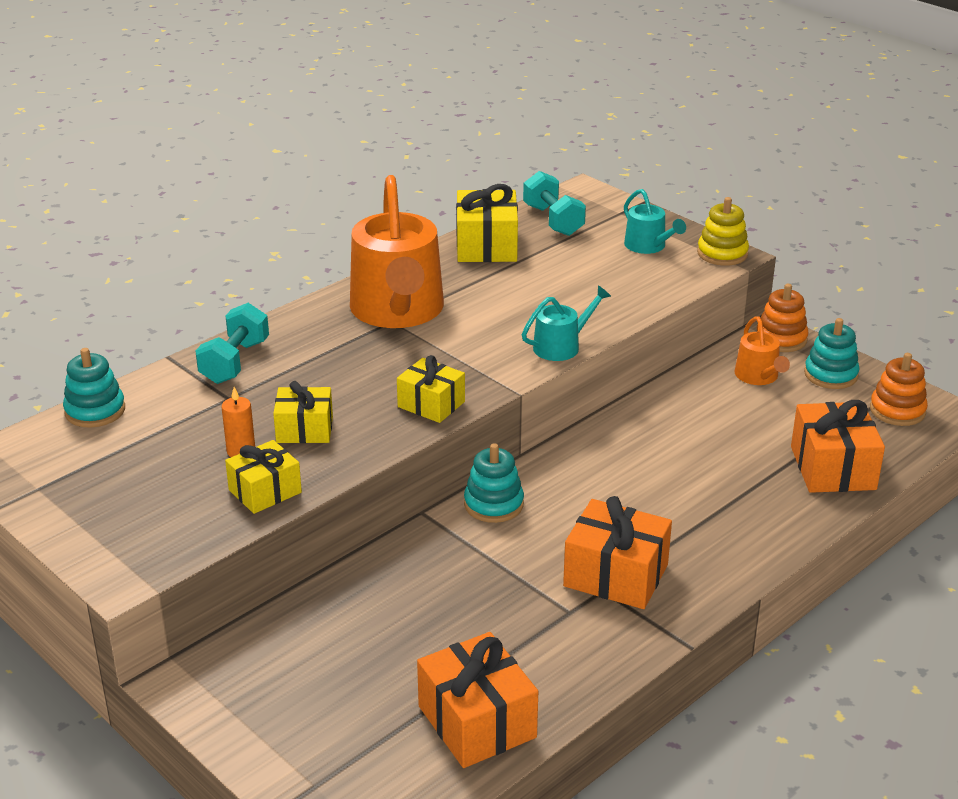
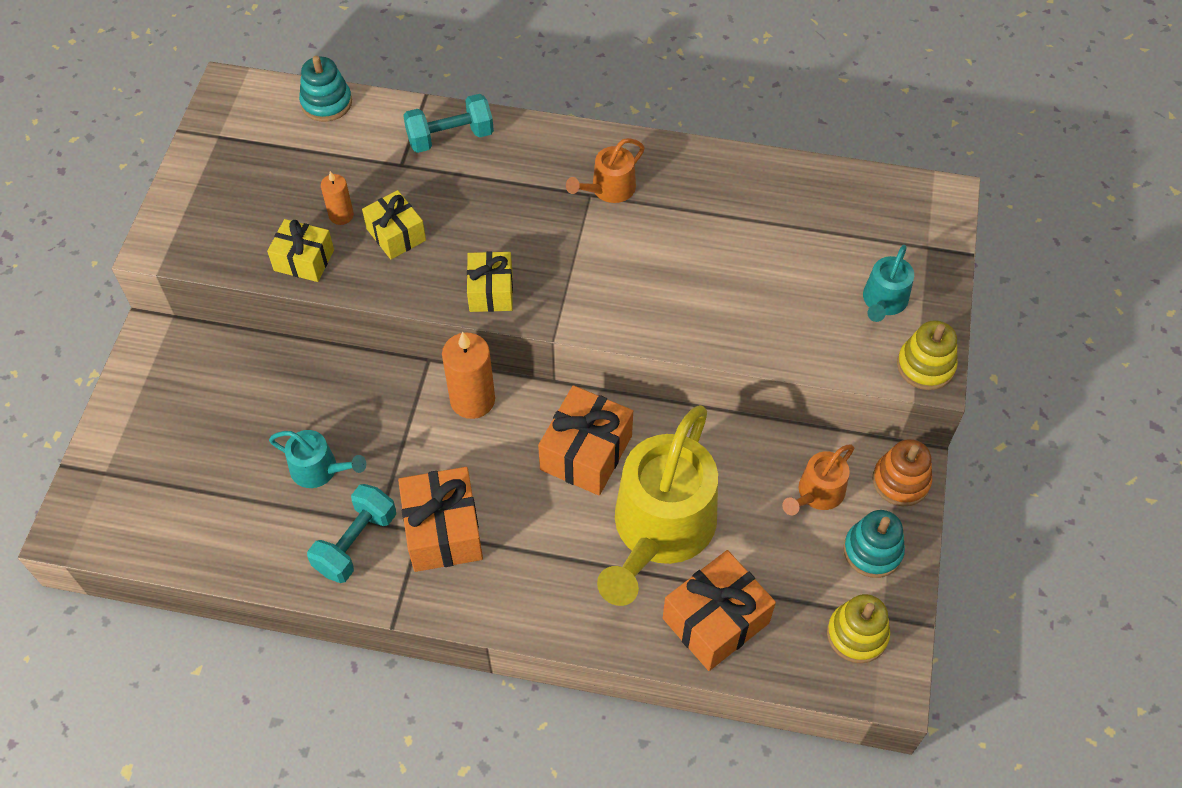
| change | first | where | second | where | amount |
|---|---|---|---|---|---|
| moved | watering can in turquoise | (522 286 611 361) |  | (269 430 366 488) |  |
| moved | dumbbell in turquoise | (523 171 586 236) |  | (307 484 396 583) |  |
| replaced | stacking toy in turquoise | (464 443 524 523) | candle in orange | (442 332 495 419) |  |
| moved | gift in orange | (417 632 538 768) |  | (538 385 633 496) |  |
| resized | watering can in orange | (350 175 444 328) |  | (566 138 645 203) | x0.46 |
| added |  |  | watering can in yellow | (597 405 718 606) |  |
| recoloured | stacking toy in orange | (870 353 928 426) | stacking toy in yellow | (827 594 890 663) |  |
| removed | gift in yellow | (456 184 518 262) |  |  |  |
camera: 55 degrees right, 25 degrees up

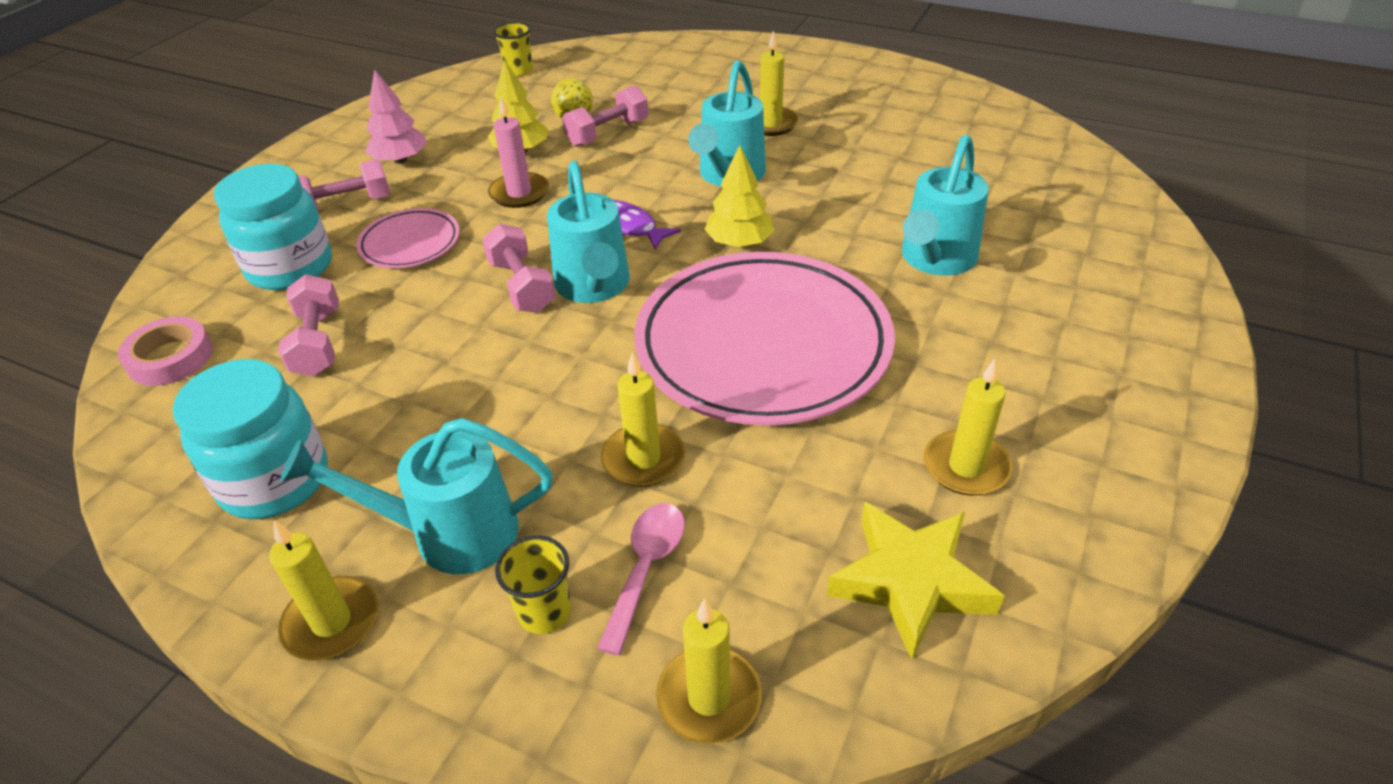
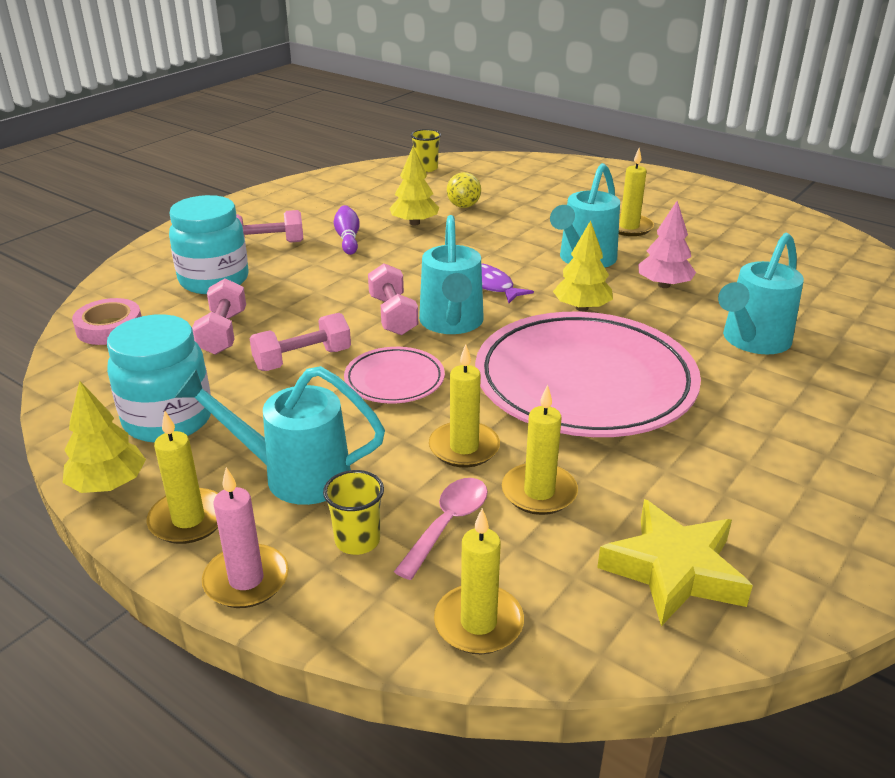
| change | first | where | second | where | amount |
|---|---|---|---|---|---|
| added |  |  | tree in yellow | (63 381 146 493) |  |
| moved | candle in pink | (488 97 549 208) |  | (202 467 289 608) |  |
| moved | dumbbell in pink | (562 85 648 147) |  | (250 313 351 371) |  |
| added |  |  | bowling pin in purple | (334 205 360 255) |  |
| moved | plate in pink | (356 208 460 268) |  | (344 347 445 403) |  |
| moved | candle in yellow | (924 359 1012 496) |  | (502 385 578 515) |  |
| moved | tree in pink | (365 69 427 164) |  | (638 201 696 288) |  |
camera: 10 degrees right, 10 degrees down

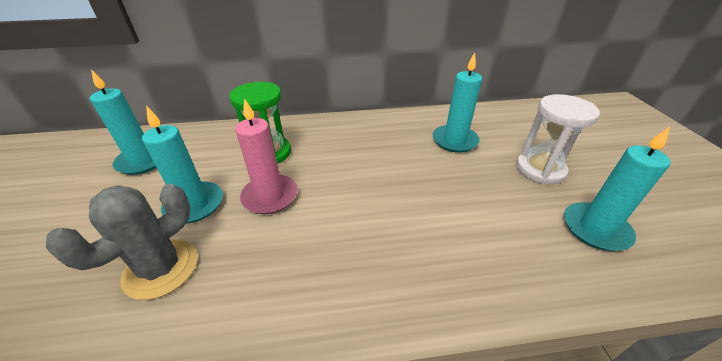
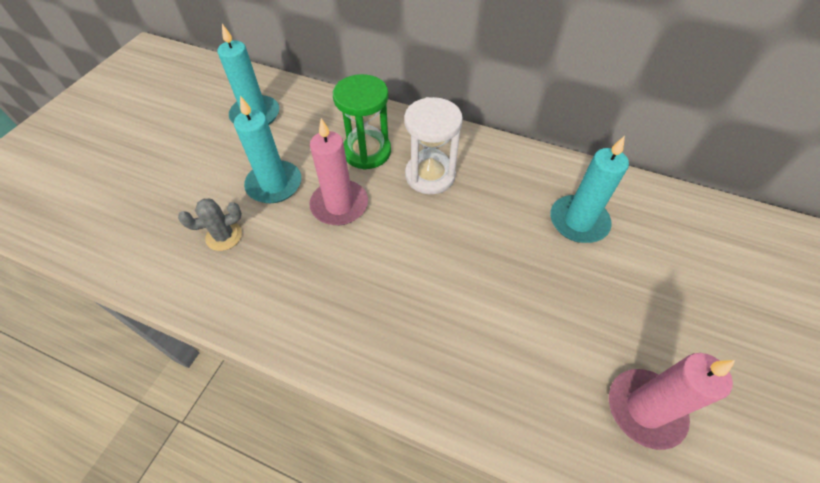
| change | first | where | second | where | amount |
|---|---|---|---|---|---|
| resized | cactus in grey | (46 184 198 300) |  | (178 199 242 251) | x0.58 |
| moved | hourglass in white | (516 94 600 184) |  | (404 97 463 194) |  |
| recoloured | candle in turquoise | (564 126 671 251) | candle in pink | (609 353 735 450) |  |
camera: 30 degrees right, 15 degrees up

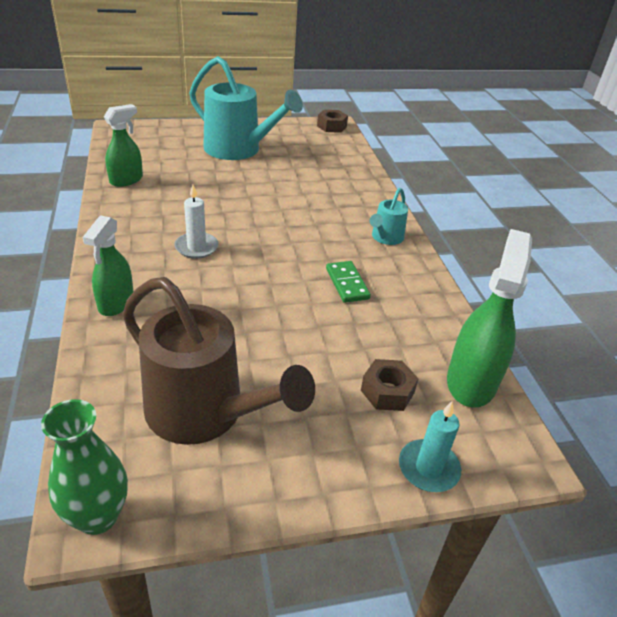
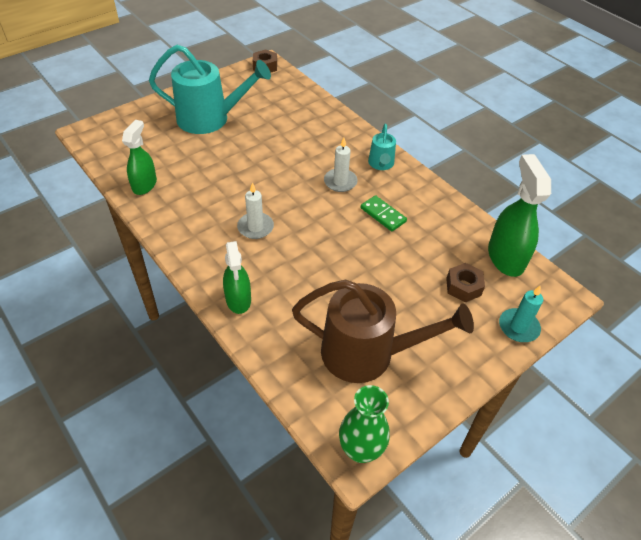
| change | first | where | second | where | amount |
|---|---|---|---|---|---|
| added |  |  | candle in white | (324 138 358 192) |  |
camera: 25 degrees left, 10 degrees up

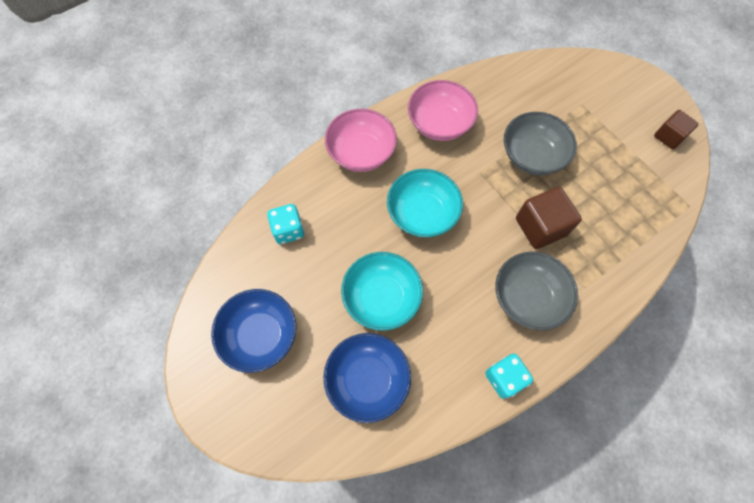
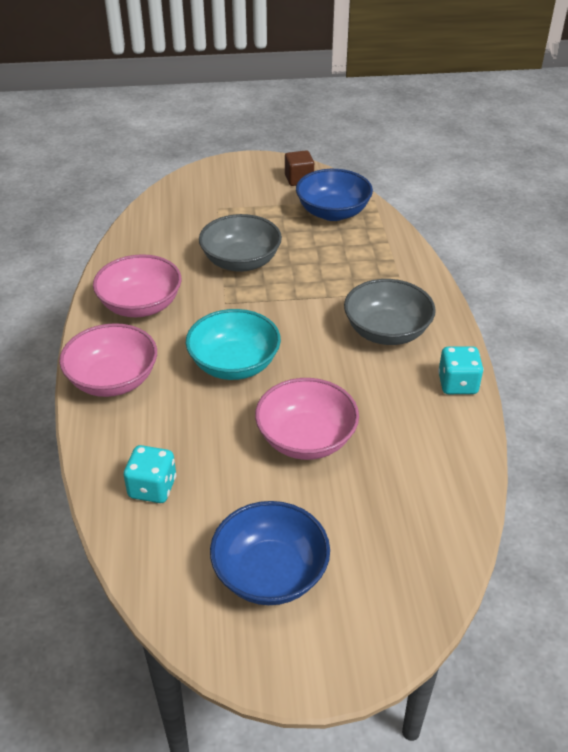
| change | first | where | second | where | amount |
|---|---|---|---|---|---|
| recoloured | bowl in turquoise | (341 252 423 331) | bowl in pink | (255 378 359 460) |  |
| moved | bowl in blue | (323 333 411 423) |  | (296 169 373 221) |  |
| removed | cube in brown | (516 187 582 249) |  |  |  |
camera: 60 degrees left, 25 degrees down

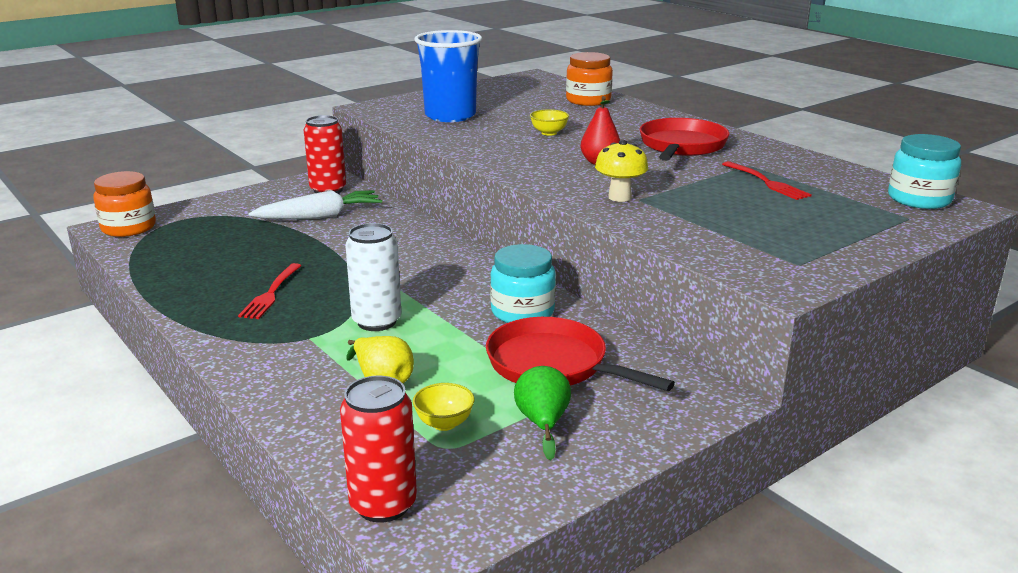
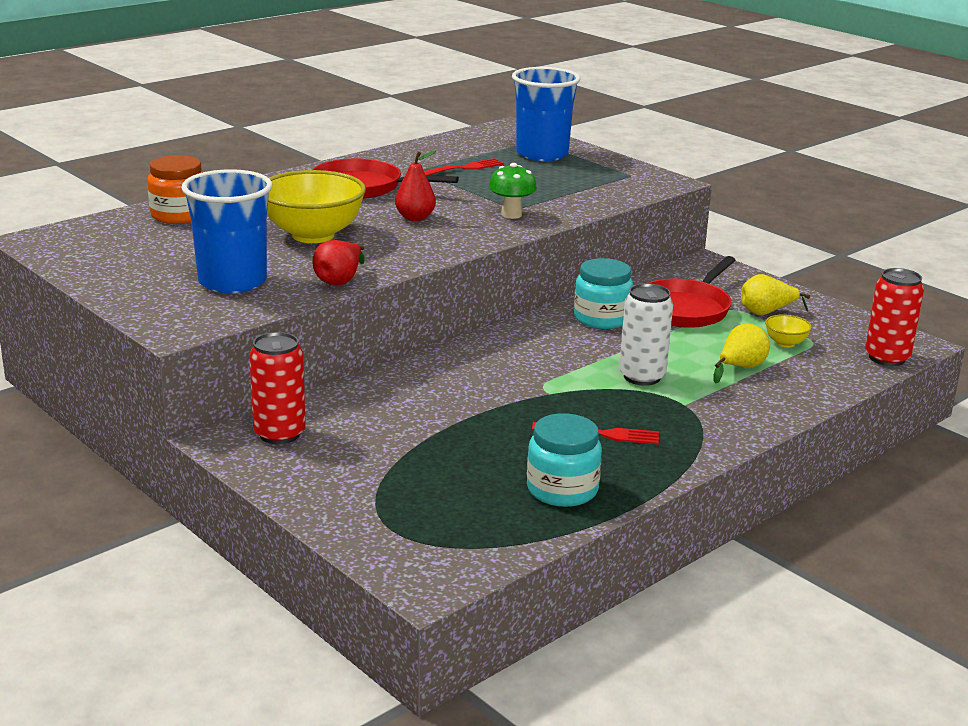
| change | first | where | second | where | amount |
|---|---|---|---|---|---|
| resized | bowl in yellow | (530 109 569 136) |  | (267 170 366 243) | x2.35 |
| added |  |  | pear in red | (313 240 365 285) |  |
| recoloured | mushroom in yellow | (595 140 648 202) | mushroom in green | (489 163 537 219) |  |
| added |  |  | cup in blue | (512 67 580 161) |  |
| moved | jar in turquoise | (888 134 961 209) |  | (527 413 602 507) |  |
| recoloured | pear in green | (514 366 571 461) | pear in yellow | (741 274 810 315) |  |
| removed | jar in orange | (93 171 156 237) |  |  |  |
| removed | carrot in white | (248 190 382 220) |  |  |  |
camera: 95 degrees left, 0 degrees up

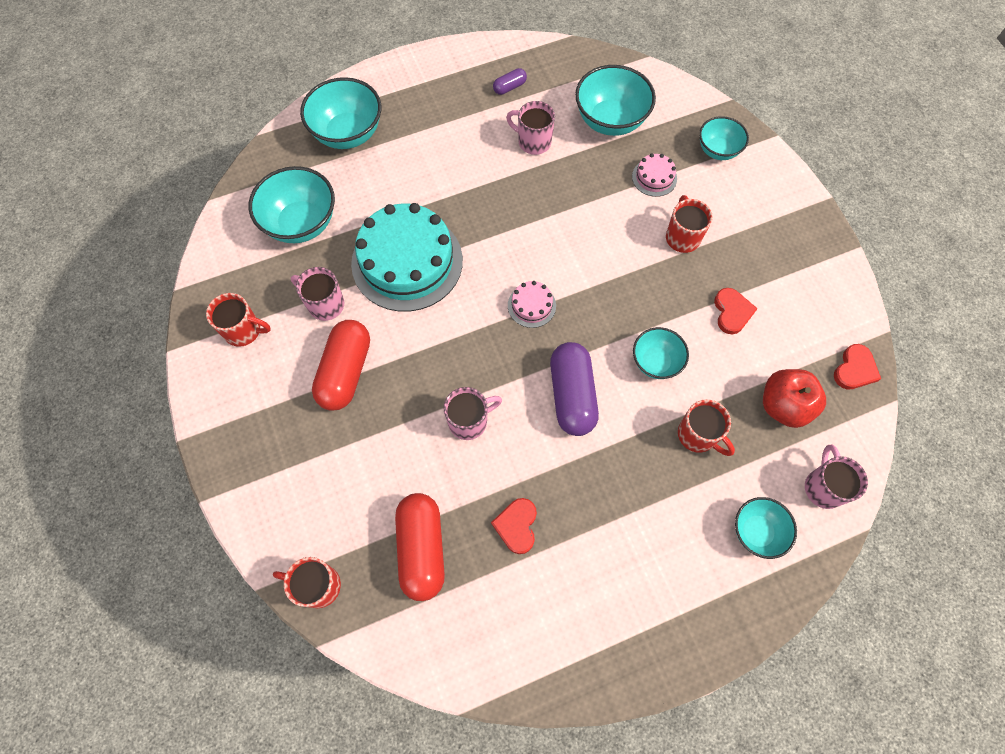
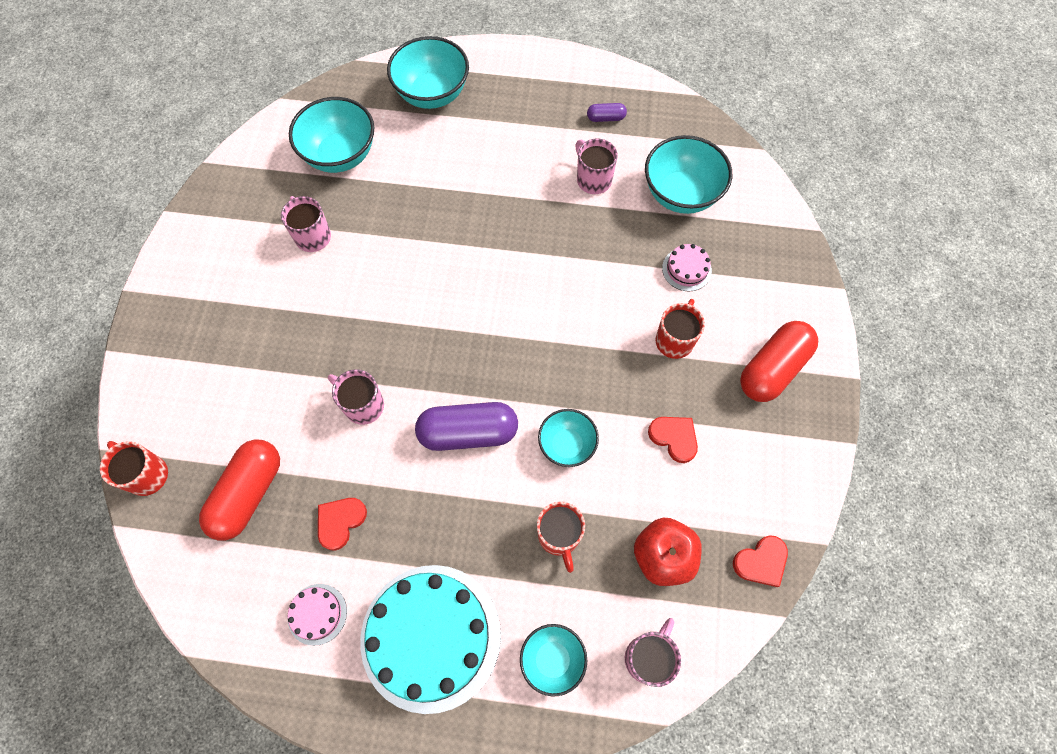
| change | first | where | second | where | amount |
|---|---|---|---|---|---|
| moved | cake in pink | (508 281 556 328) |  | (287 584 347 646) |  |
| turned | mug in pink | (444 387 502 440) |  | (328 369 384 425) | 150 degrees counterclockwise |
| moved | cake in turquoise | (351 203 463 312) |  | (360 565 501 714) |  |
| turned | capsule in purple | (550 342 599 436) |  | (415 402 518 451) | 60 degrees clockwise |
| turned | heart in red | (714 288 758 335) |  | (648 417 698 463) | 75 degrees counterclockwise |
| moved | capsule in red | (312 320 370 411) |  | (740 321 818 402) |  |
| removed | mug in red | (206 293 271 347) |  |  |  |
| removed | bowl in turquoise | (699 116 749 160) |  |  |  |
camera: 30 degrees right, 0 degrees up

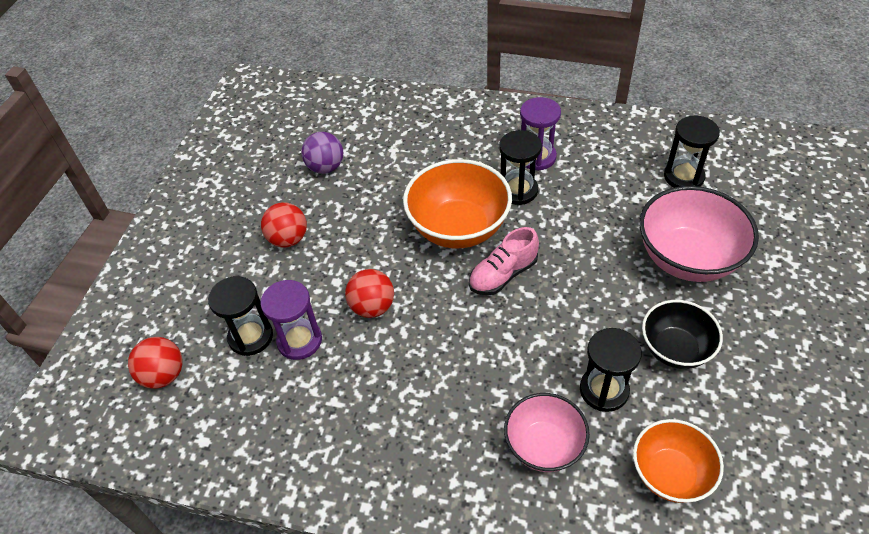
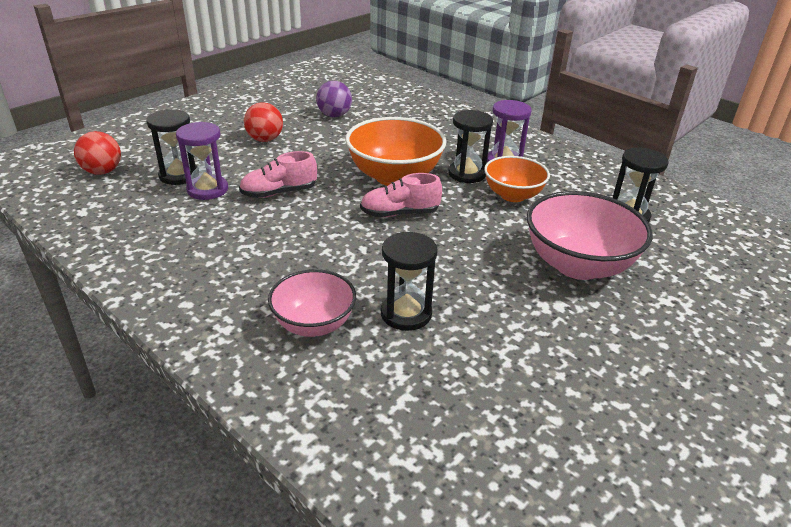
| change | first | where | second | where | amount |
|---|---|---|---|---|---|
| replaced | ball in red | (345 269 394 318) | shoe in pink | (239 151 317 198) |  |
| moved | bowl in orange | (633 419 724 503) |  | (484 156 550 202) |  |
| removed | bowl in black | (642 300 723 369) |  |  |  |
camera: 25 degrees right, 15 degrees down

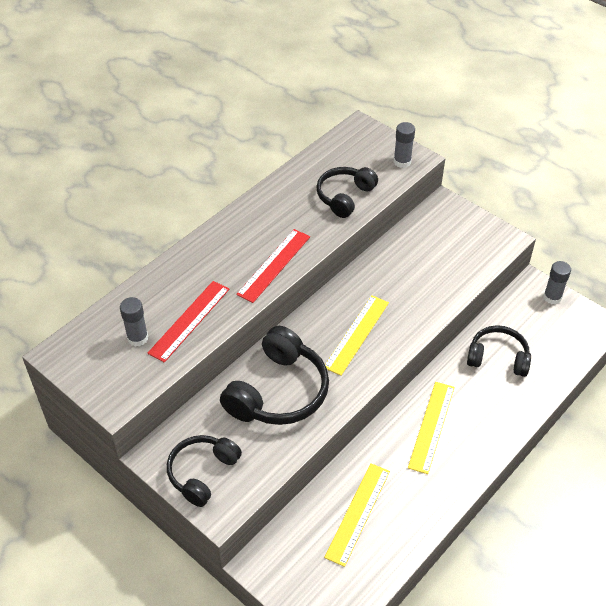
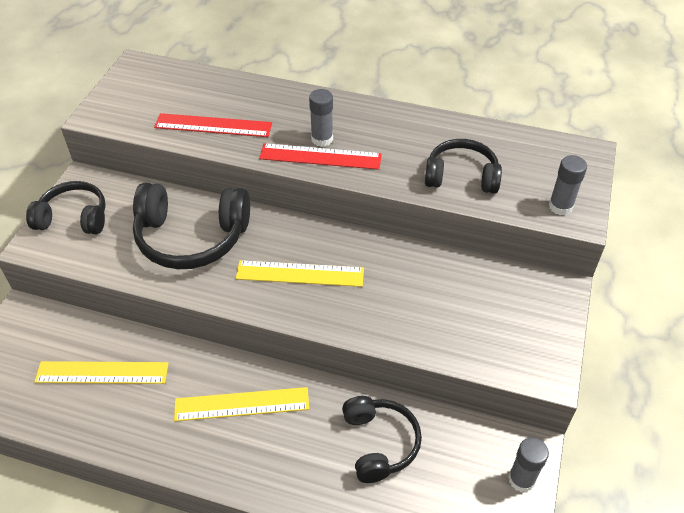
| change | first | where | second | where | amount |
|---|---|---|---|---|---|
| moved | glue stick in grey | (120 297 148 347) |  | (309 89 333 147) |  |
camera: 65 degrees right, 0 degrees up

